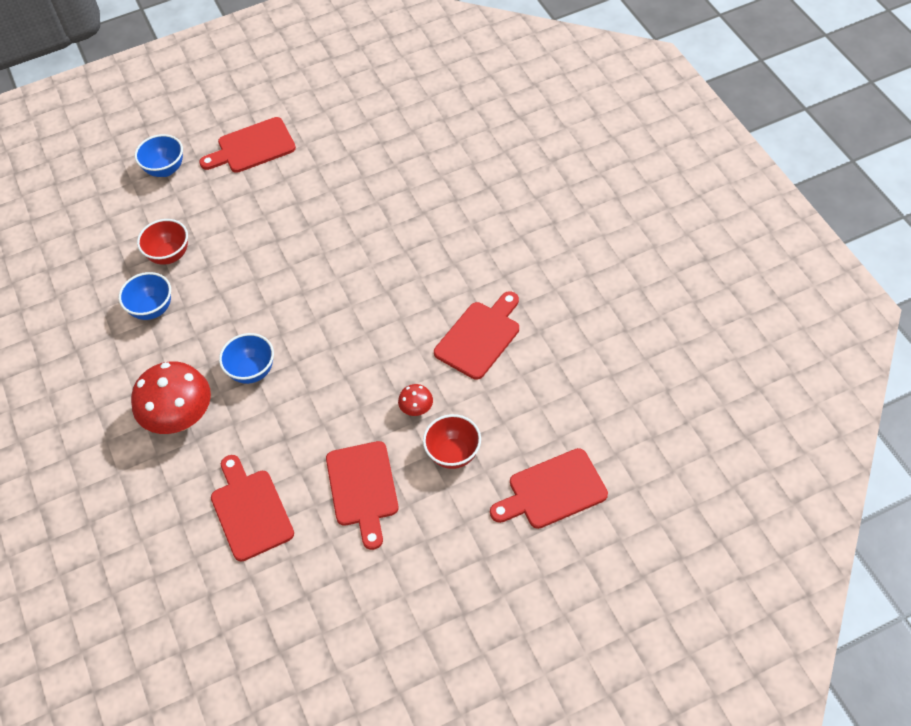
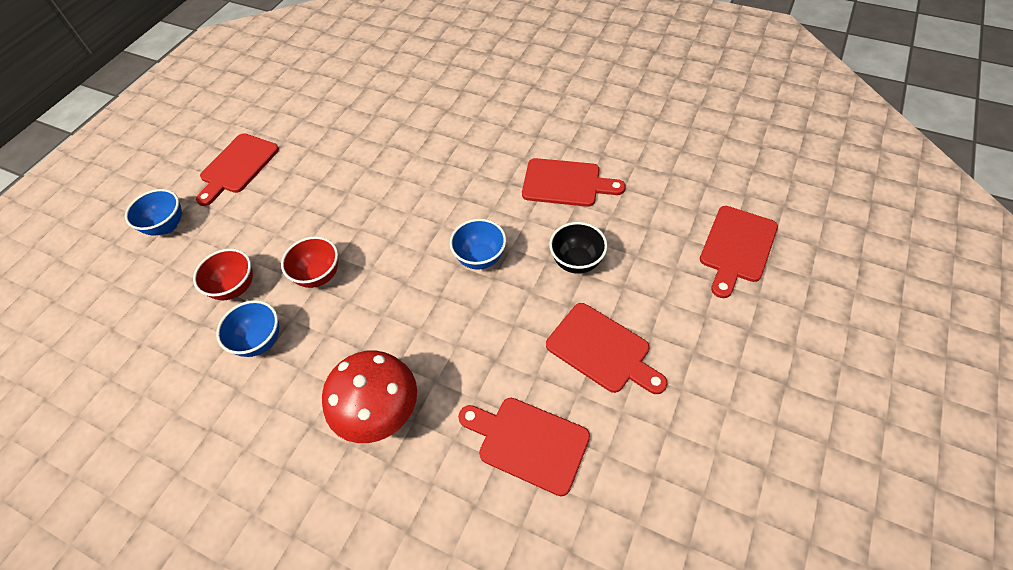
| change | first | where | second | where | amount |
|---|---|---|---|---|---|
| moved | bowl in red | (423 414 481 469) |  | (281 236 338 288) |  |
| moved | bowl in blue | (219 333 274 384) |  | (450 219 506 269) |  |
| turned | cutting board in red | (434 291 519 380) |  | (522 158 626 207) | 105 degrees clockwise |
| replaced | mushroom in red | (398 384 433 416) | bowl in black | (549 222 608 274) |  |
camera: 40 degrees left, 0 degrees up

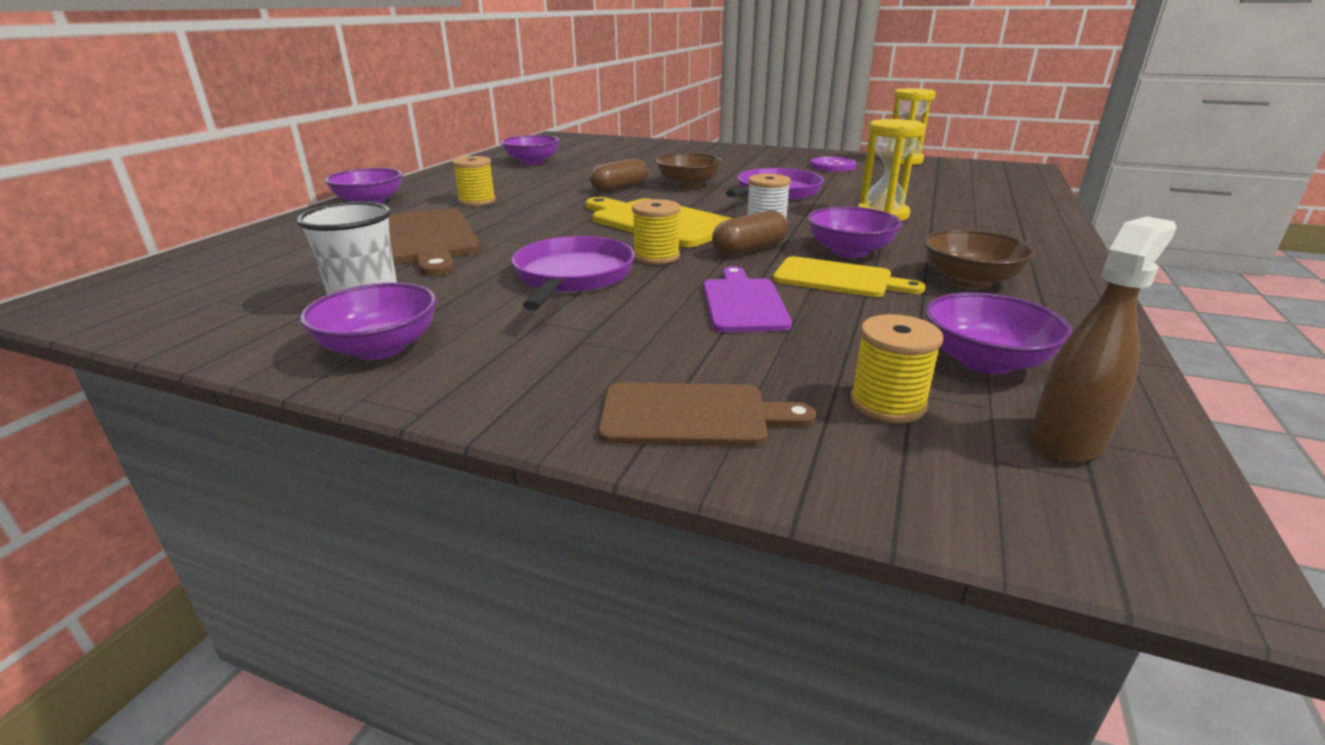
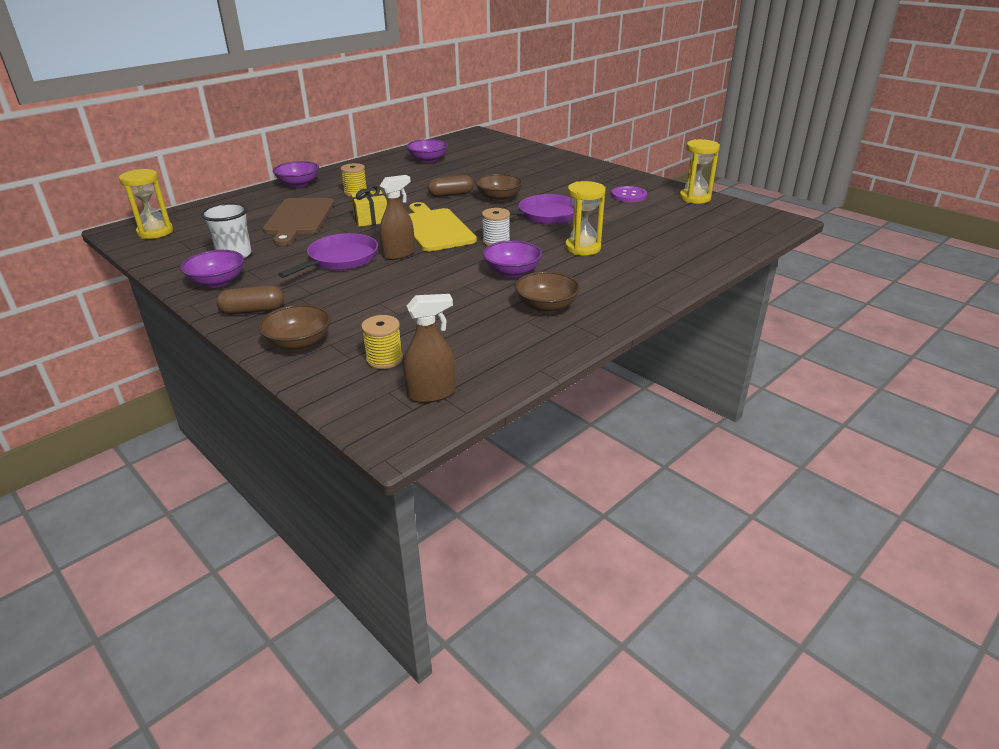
| change | first | where | second | where | amount |
|---|---|---|---|---|---|
| added |  |  | hourglass in yellow | (119 169 173 239) |  |
| moved | capsule in brown | (712 210 788 256) |  | (216 285 284 315) |  |
| replaced | cutting board in brown | (598 383 816 447) | bowl in brown | (258 304 331 351) |  |
| added |  |  | gift in yellow | (351 185 387 227) |  |
| replaced | spool in yellow | (632 199 680 264) | spray bottle in brown | (380 175 415 260) |  |
| removed | cutting board in purple | (703 266 792 332) |  |  |  |
| removed | cutting board in yellow | (773 256 926 297) |  |  |  |
| removed | bowl in purple | (925 292 1072 374) |  |  |  |
camera: 25 degrees right, 5 degrees up

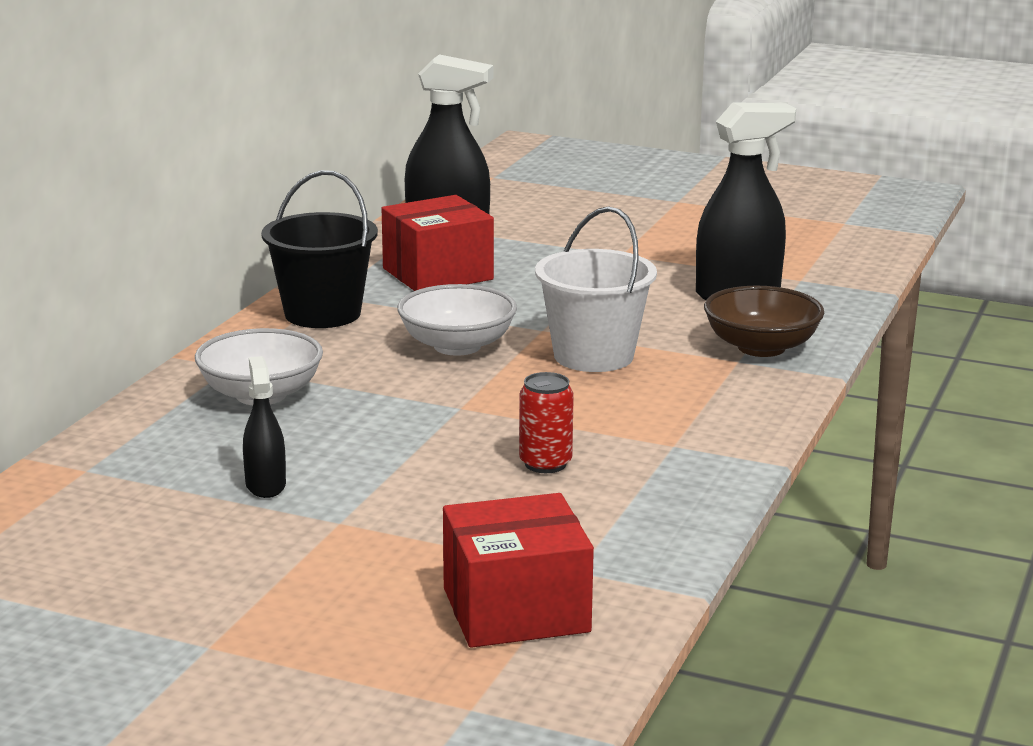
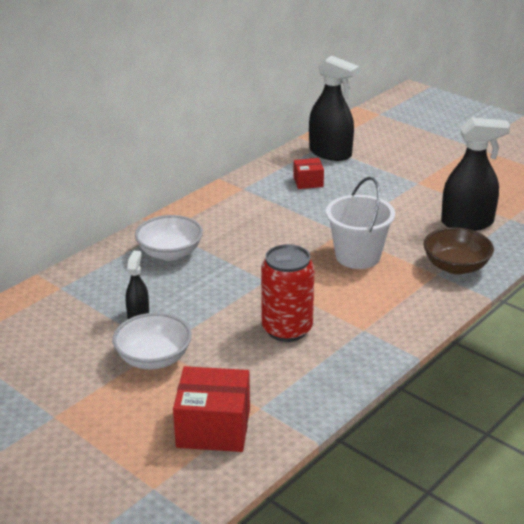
| change | first | where | second | where | amount |
|---|---|---|---|---|---|
| moved | bowl in white | (397 284 517 356) |  | (113 313 192 369) |  |
| resized | can in red | (519 372 574 473) |  | (261 244 314 342) | x1.75 |
| resized | box in red | (382 195 494 291) |  | (293 158 324 189) | x0.55 |
| removed | bucket in black | (261 170 378 328) |  |  |  |
camera: 20 degrees right, 10 degrees up

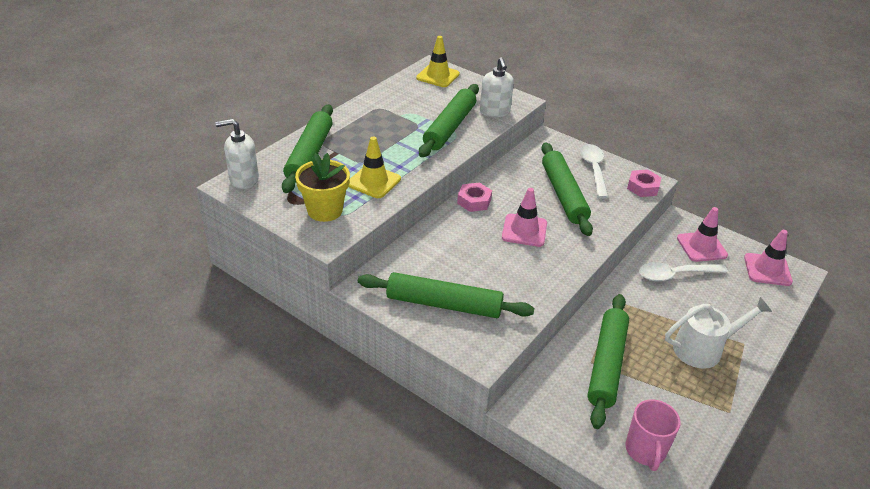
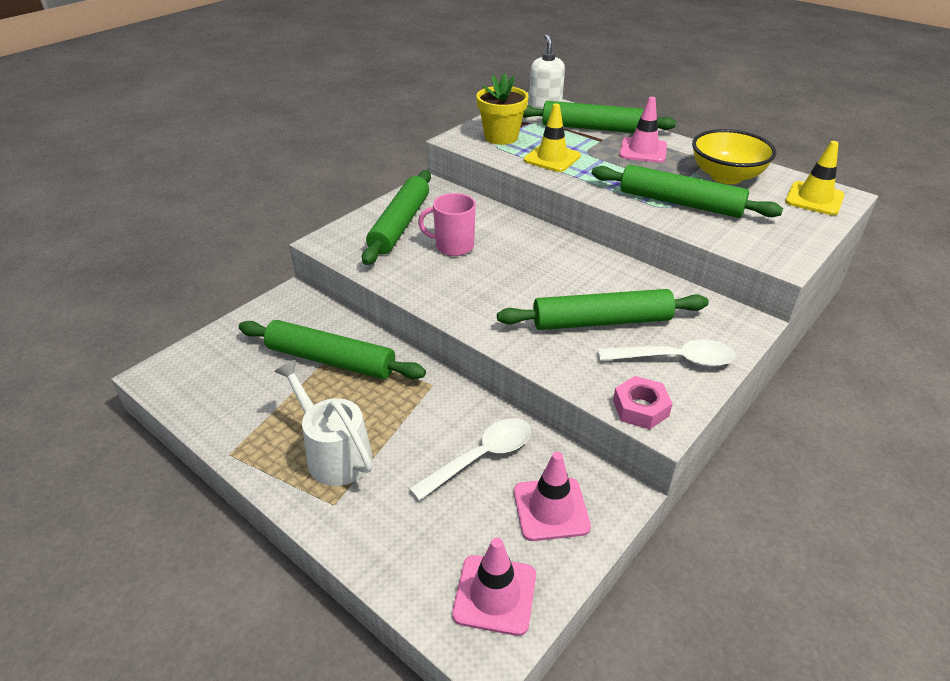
| change | first | where | second | where | amount |
|---|---|---|---|---|---|
| turned | watering can in white | (665 297 772 369) |  | (274 359 372 486) | 150 degrees clockwise |
| turned | spoon in white | (639 262 728 282) |  | (409 418 531 501) | 60 degrees clockwise |
| moved | mug in pink | (625 399 681 471) |  | (418 193 476 256) |  |
| moved | traffic cone in pink | (502 188 547 247) |  | (619 97 667 163) |  |
| added |  |  | bowl in yellow | (692 129 776 184) |  |
| removed | nut in pink | (457 182 492 212) |  |  |  |
| removed | soap dispenser in white | (480 57 514 117) |  |  |  |
camera: 95 degrees right, 0 degrees up

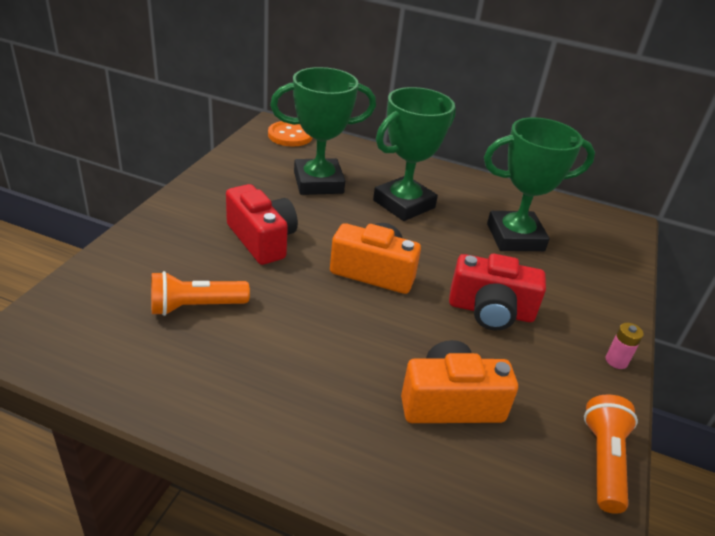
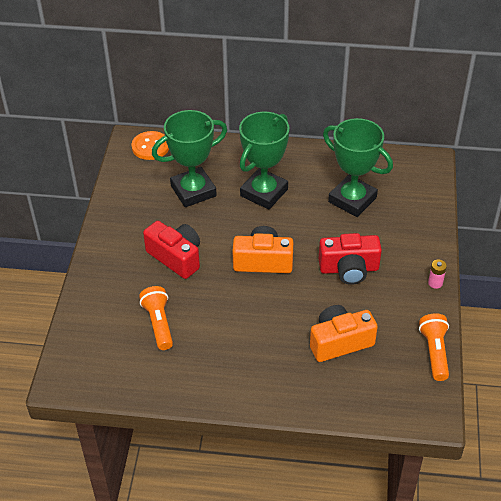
| change | first | where | second | where | amount |
|---|---|---|---|---|---|
| turned | flashlight in orange | (151 271 250 316) |  | (139 286 173 350) | 105 degrees clockwise |
| turned | trophy in green | (484 117 595 251) |  | (323 118 393 217) | 60 degrees clockwise |
camera: 10 degrees left, 10 degrees up

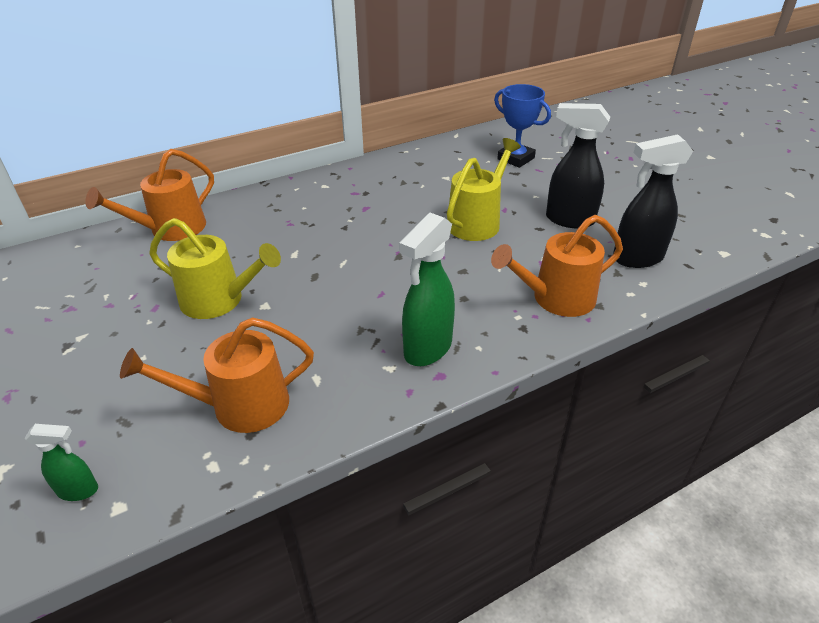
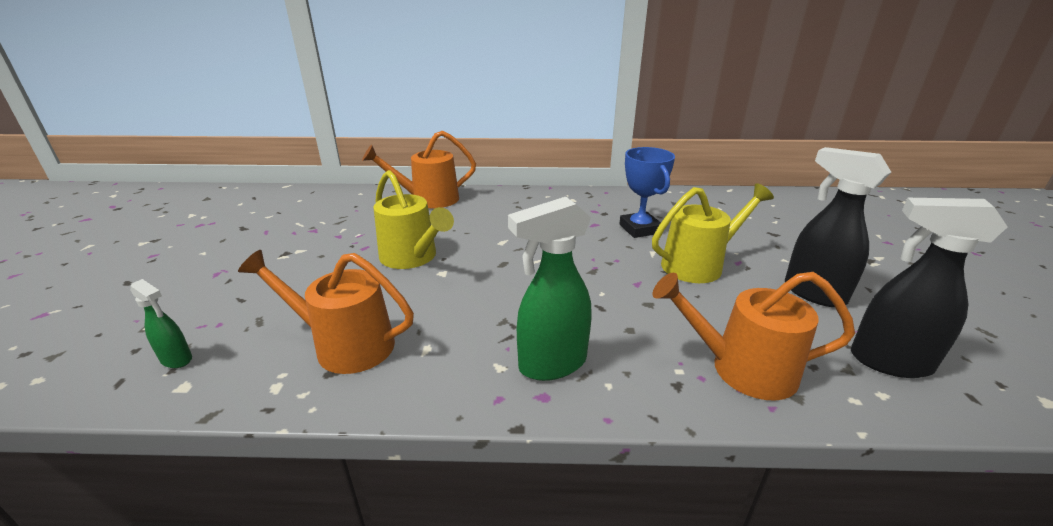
| change | first | where | second | where | amount |
|---|---|---|---|---|---|
| moved | trophy in blue | (494 84 551 168) |  | (619 147 675 238) |  |
camera: 30 degrees right, 10 degrees down

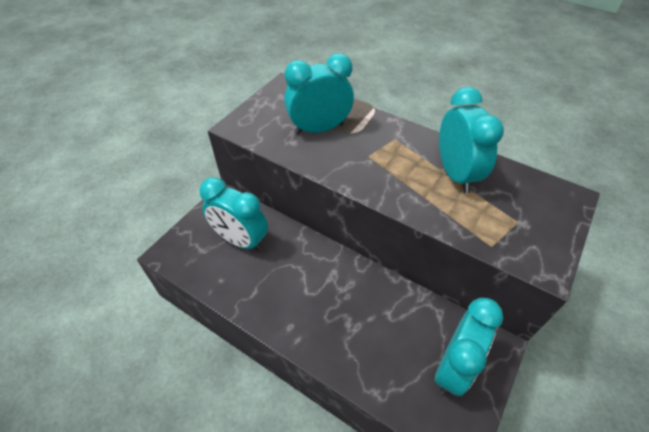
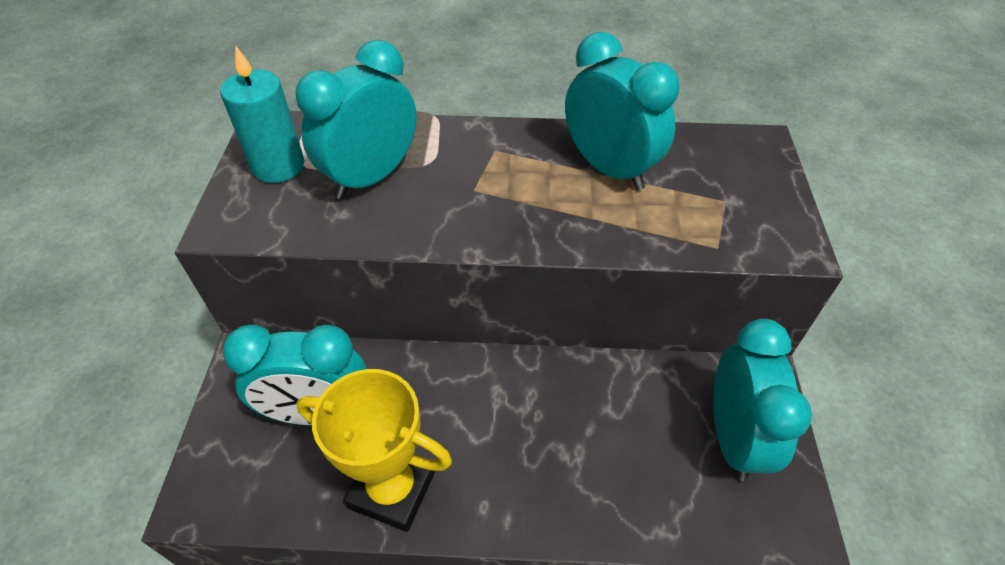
| change | first | where | second | where | amount |
|---|---|---|---|---|---|
| added |  |  | candle in turquoise | (220 45 305 183) |  |
| added |  |  | trophy in yellow | (296 369 452 532) |  |
camera: 30 degrees left, 0 degrees up

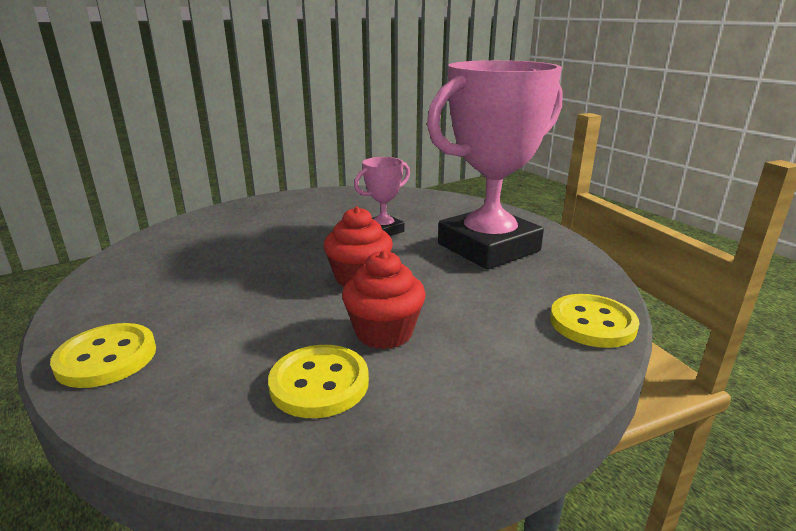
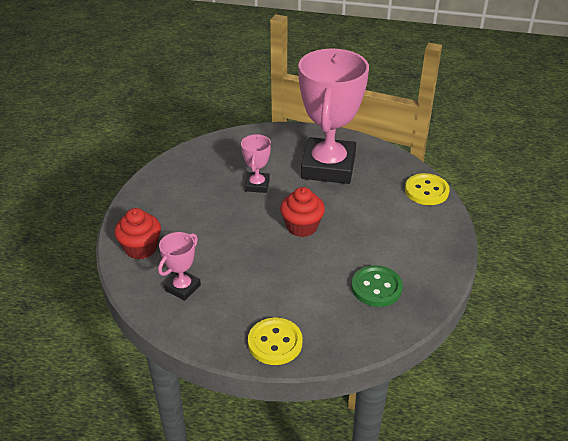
| change | first | where | second | where | amount |
|---|---|---|---|---|---|
| moved | cupcake in red | (342 250 426 349) |  | (114 208 161 259) |  |
| added |  |  | trophy in pink | (158 232 201 301) |  |
| recoloured | button in yellow | (268 345 369 418) | button in green | (351 265 403 307) |  |
camera: 45 degrees left, 15 degrees up

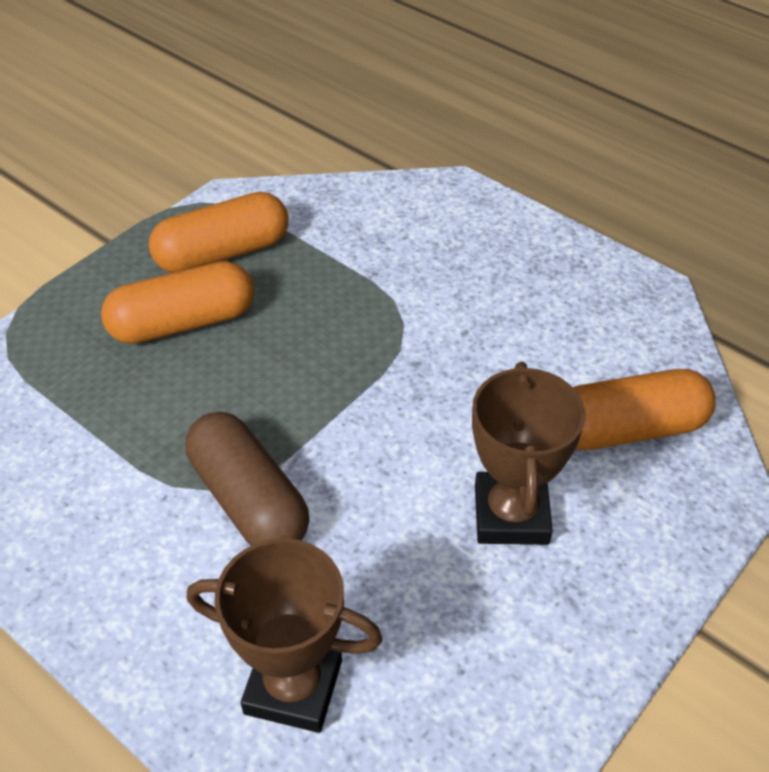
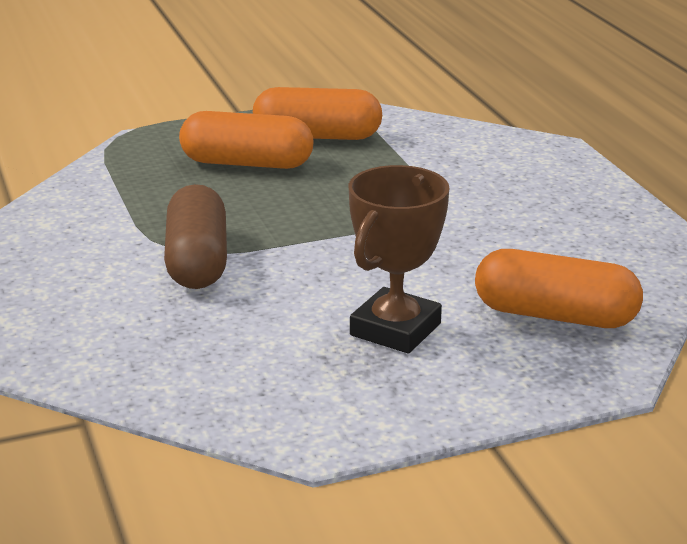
| change | first | where | second | where | amount |
|---|---|---|---|---|---|
| removed | trophy in brown | (187 538 383 733) |  |  |  |
camera: 30 degrees right, 20 degrees down

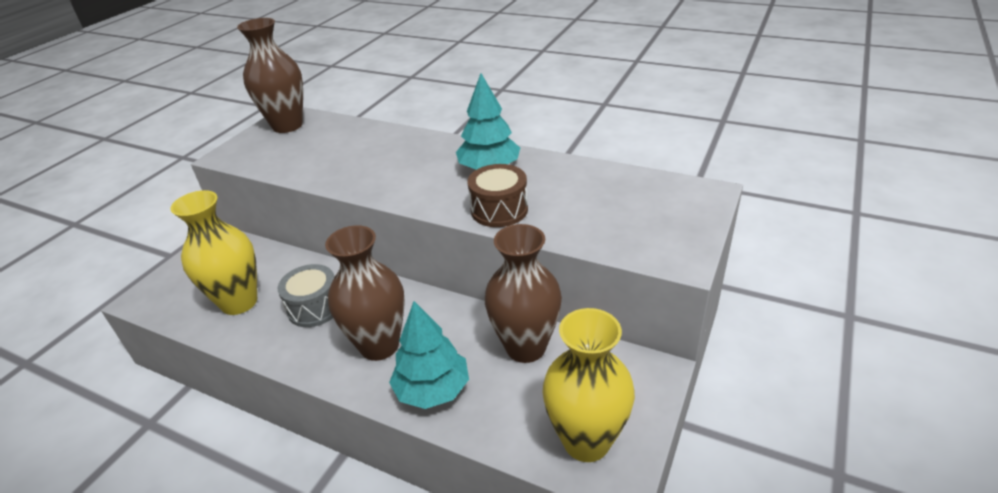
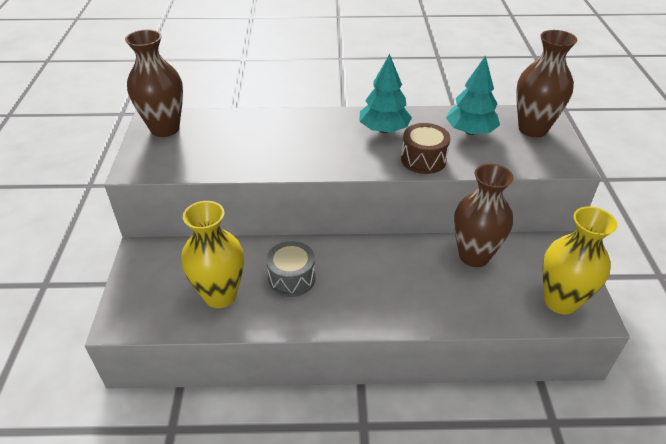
| change | first | where | second | where | amount |
|---|---|---|---|---|---|
| moved | tree in turquoise | (389 301 469 409) |  | (446 55 500 135) |  |
| moved | vase in brown | (325 225 405 361) |  | (516 30 577 138) |  |
camera: 30 degrees left, 5 degrees up

